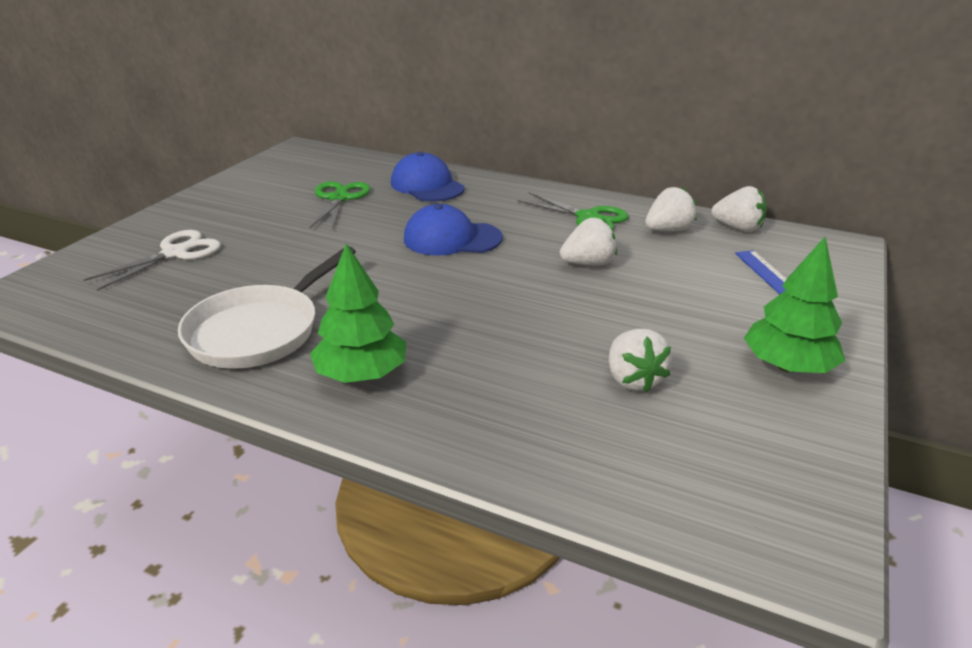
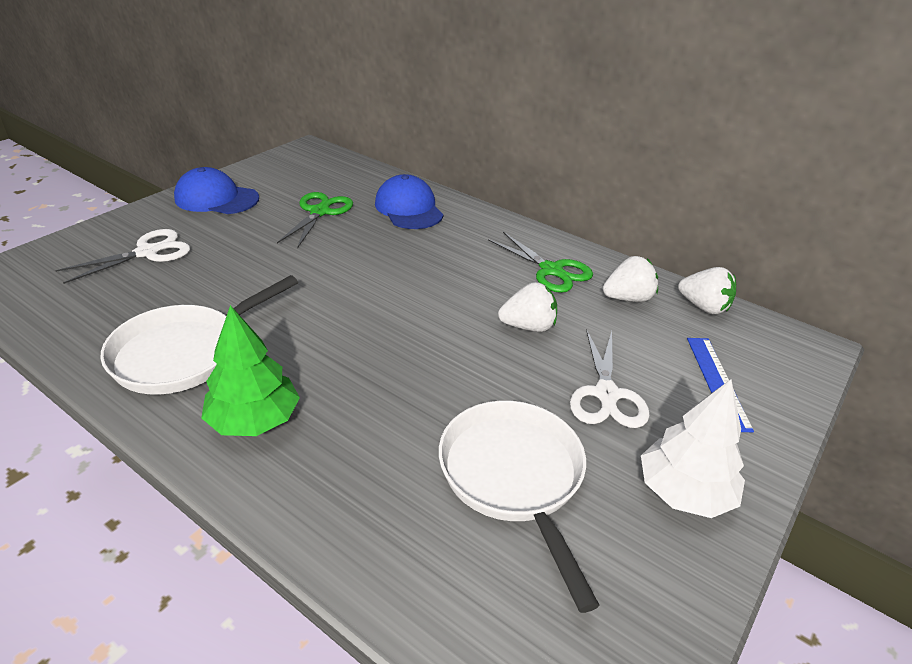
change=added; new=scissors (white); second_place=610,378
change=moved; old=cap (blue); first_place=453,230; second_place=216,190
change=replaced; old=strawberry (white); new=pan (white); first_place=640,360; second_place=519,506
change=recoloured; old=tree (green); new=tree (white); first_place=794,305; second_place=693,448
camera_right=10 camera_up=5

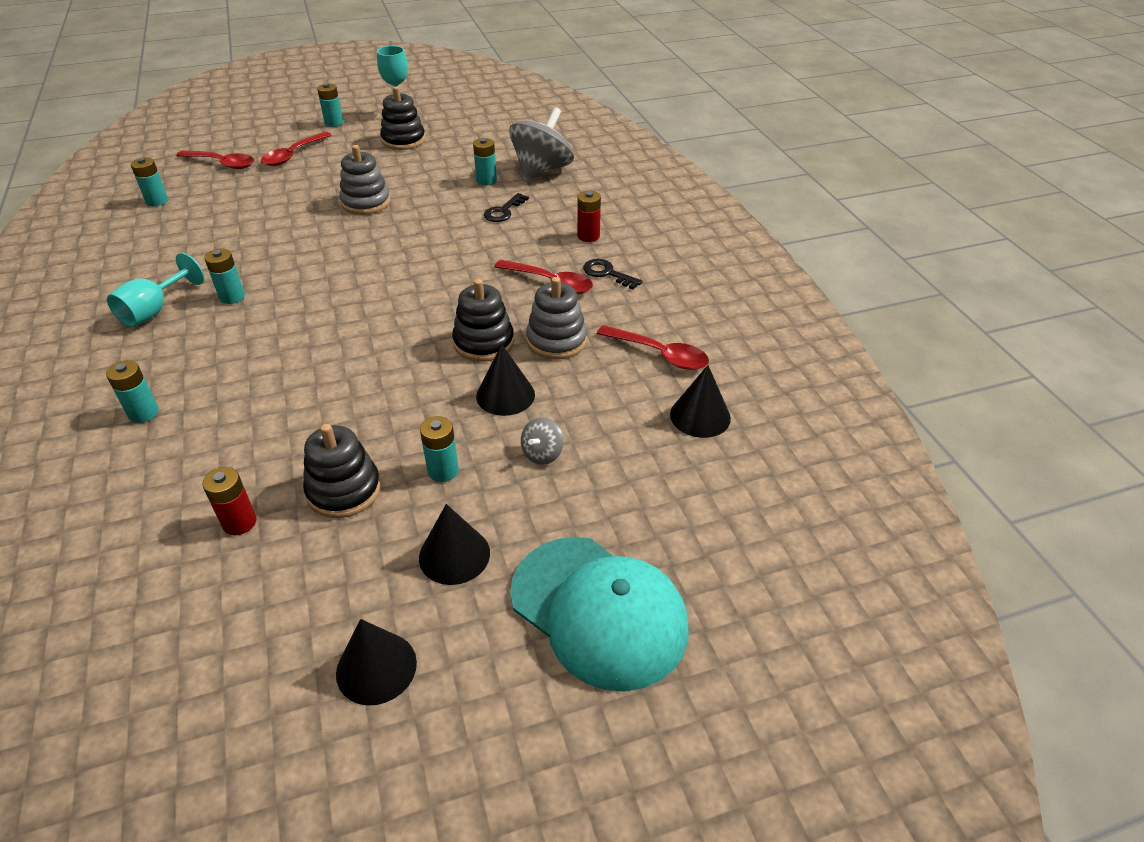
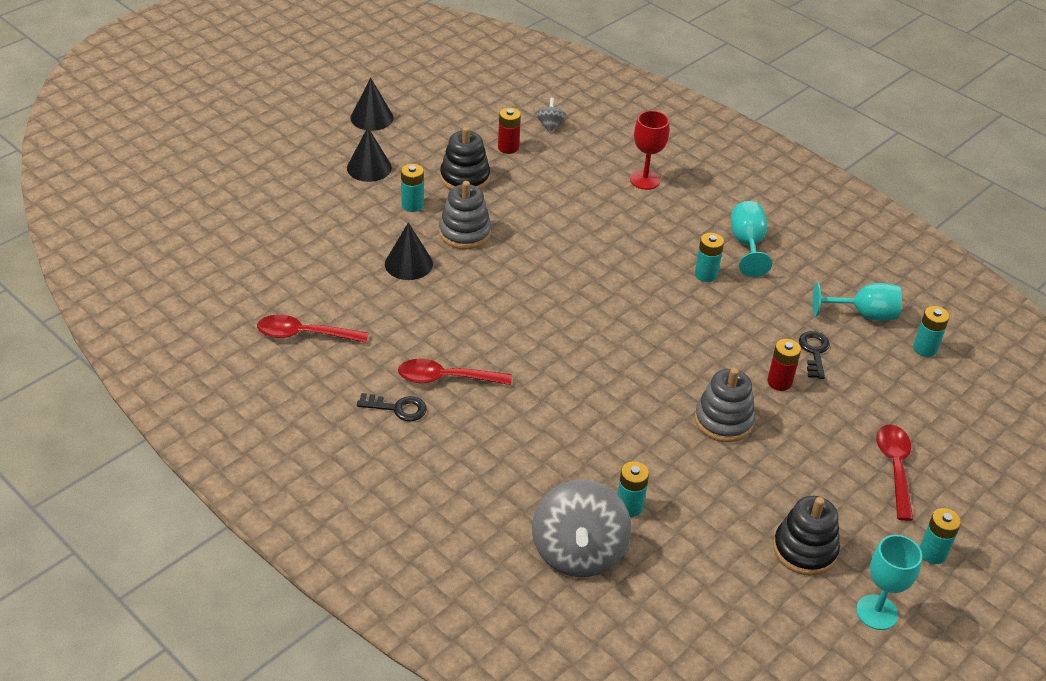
change=removed; old=spoon (red); first_place=215,159
change=removed; old=stacking toy (black); first_place=483,320
change=removed; old=cap (turquoise); first_place=599,614
change=removed; old=cone (black); first_place=700,401
change=added; new=goblet (turquoise); second_place=857,302
change=moved; old=key (black); first_place=506,207; second_place=814,355
change=moved; old=spinning top (grey); first_place=542,441; second_place=551,115
change=moved; old=stacking toy (grey); first_place=556,318; second_place=465,215
change=moved; old=battery (red); first_place=589,216; second_place=784,365
change=replaced; old=battery (turquoise); new=goblet (red); first_place=132,391; second_place=649,150
camera_right=150 camera_up=0

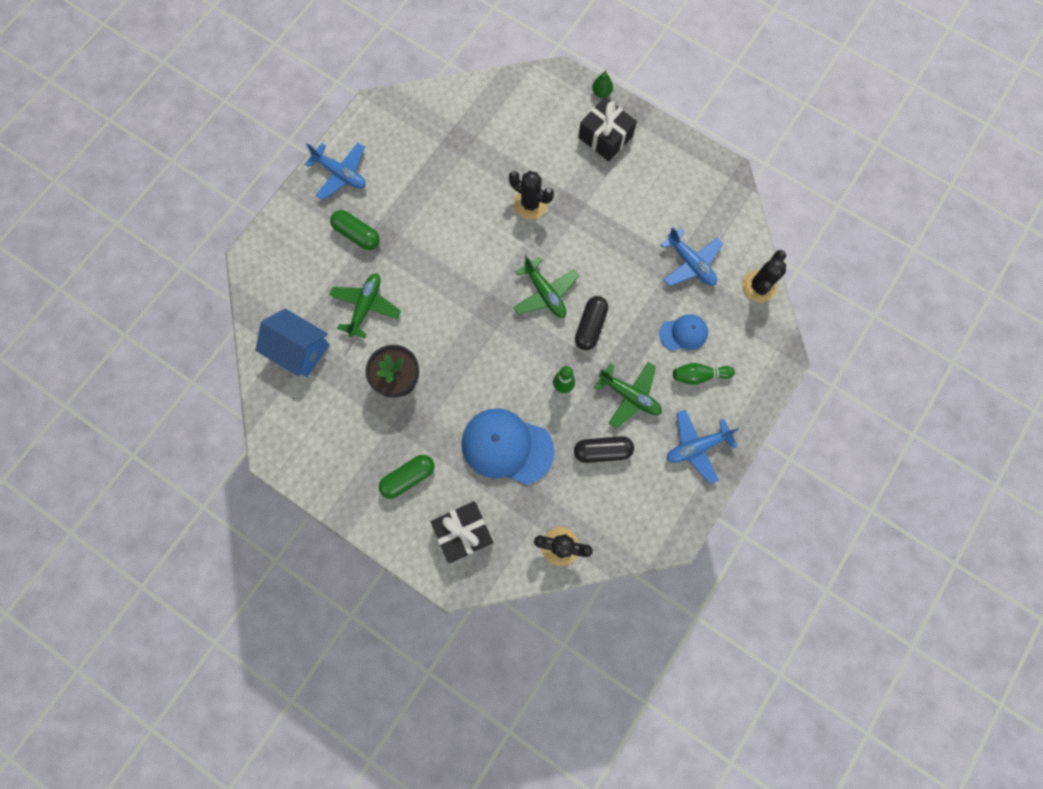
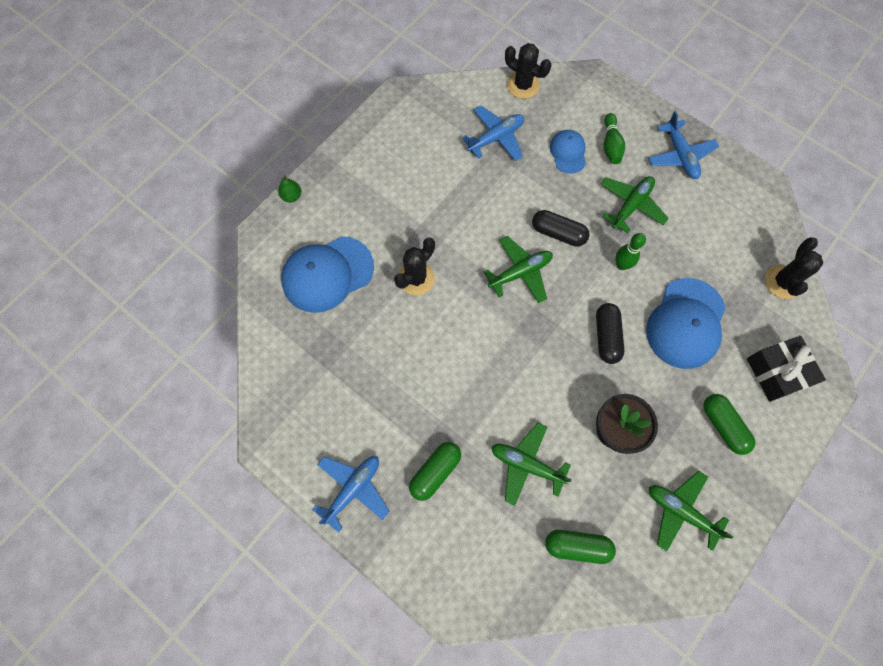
change=removed; old=gift (black); first_place=607,129
change=added; new=cap (blue); second_place=327,274
change=added; new=plane (green); second_place=691,511
change=moved; old=capsule (black); first_place=604,449; second_place=610,333
change=replaced; old=house (blue); new=capsule (green); first_place=292,343; second_place=580,547
camera_right=-85 camera_up=-5

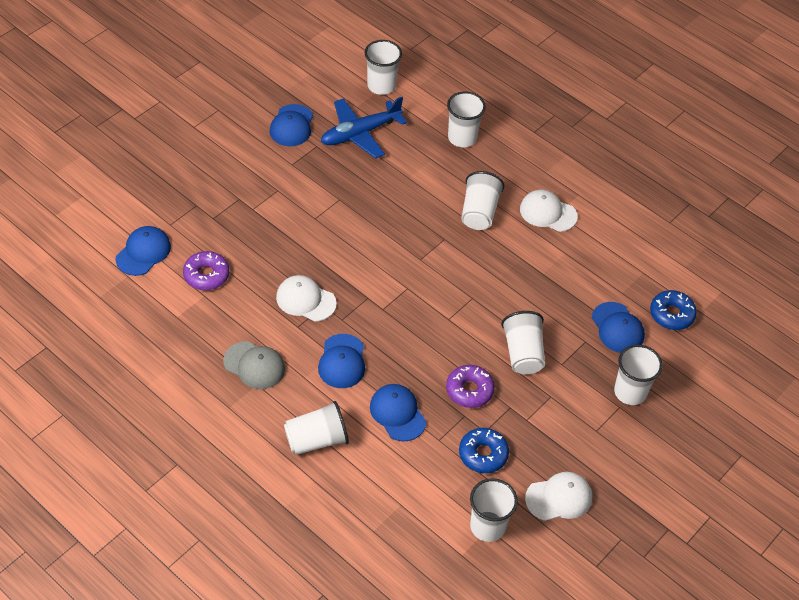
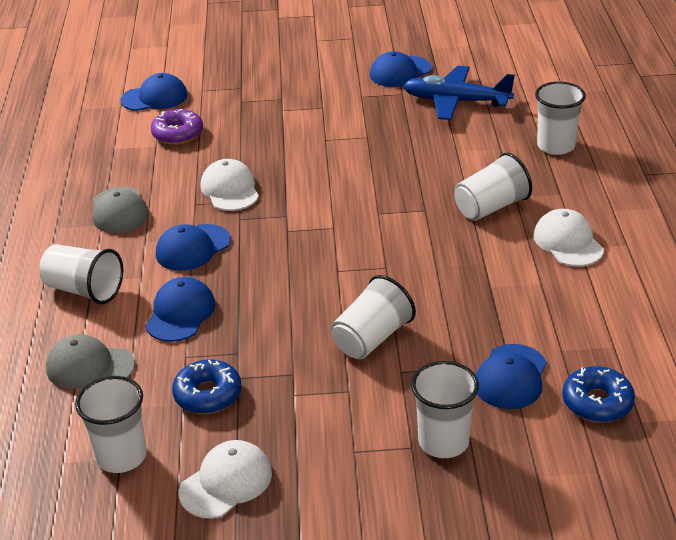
change=removed; old=cup (white); first_place=383,67
change=removed; old=donut (purple); first_place=470,386
change=added; new=cap (grey); second_place=90,361
change=turned; old=cap (white); first_place=558,496; second_place=225,479; degrees=-75
camera_right=50 camera_up=-15

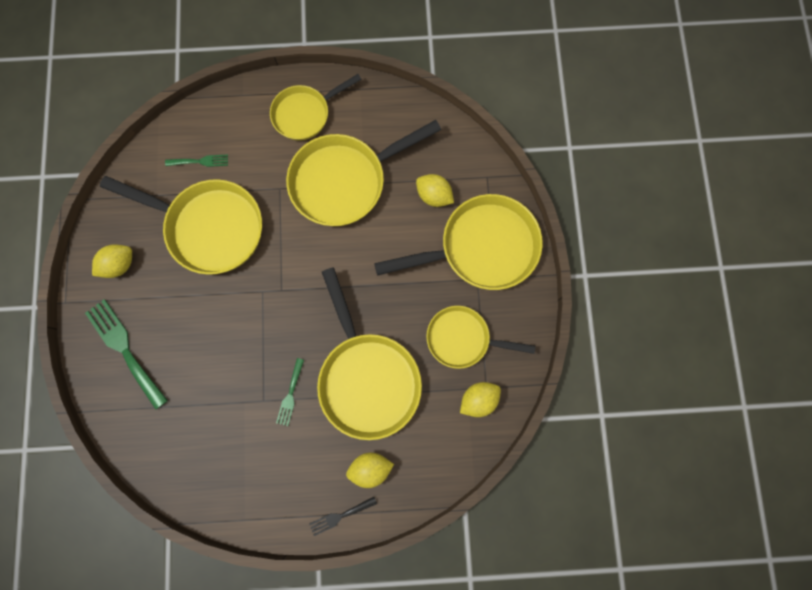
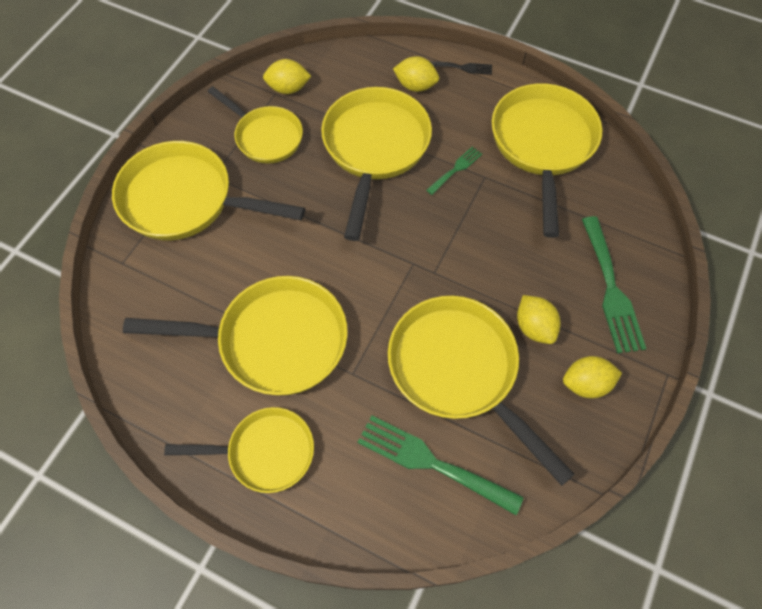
change=added; new=pan (yellow); second_place=547,160
change=moved; old=lemon (yellow); first_place=435,190; second_place=538,319
change=resized; old=fork (green); first_place=196,161; second_place=440,465; factor=1.89
camera_right=-150 camera_up=-15

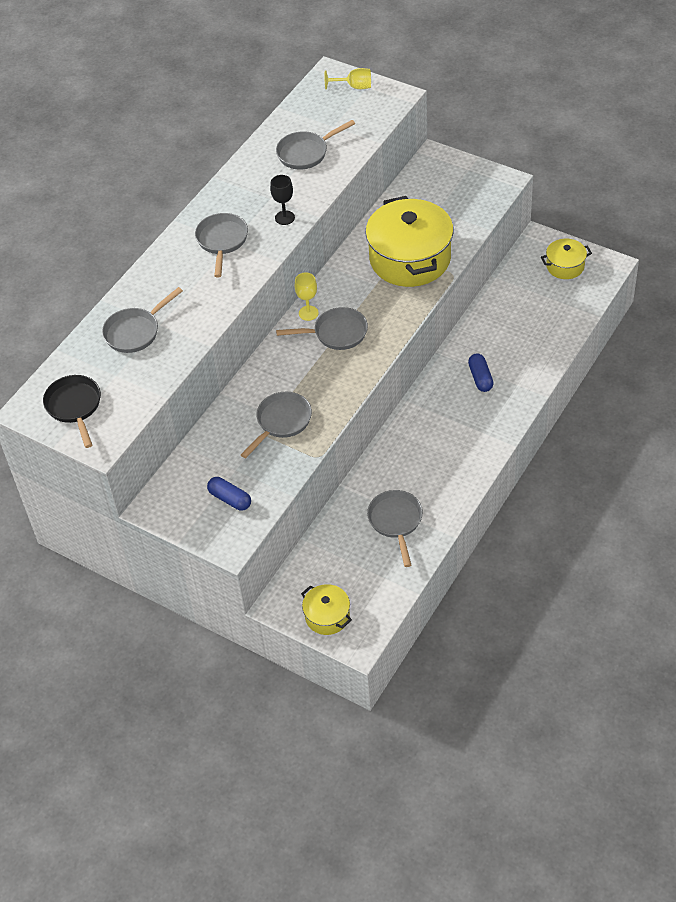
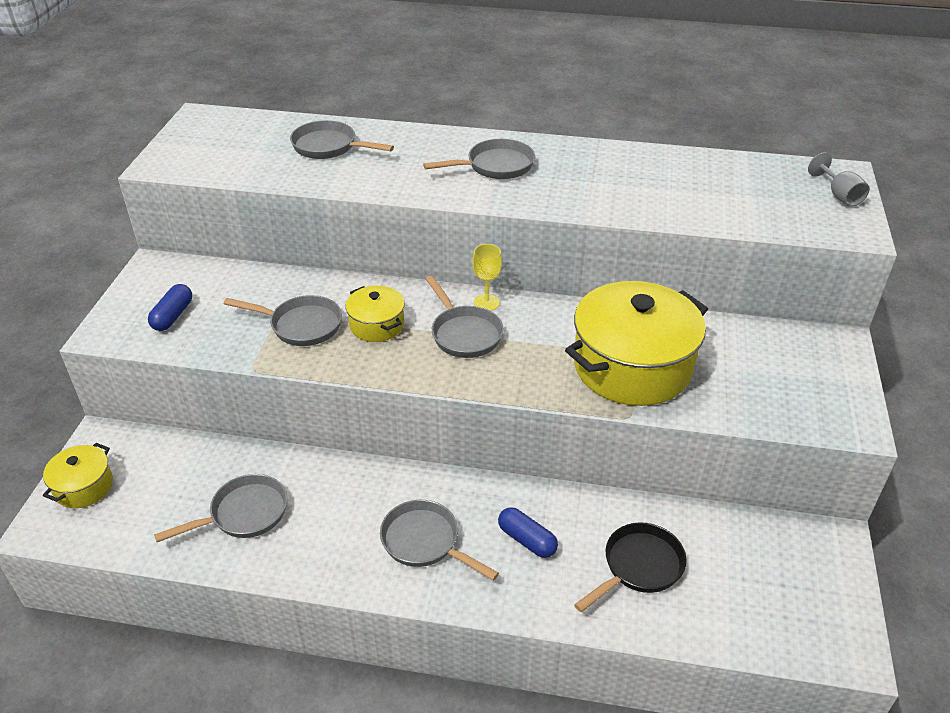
change=removed; old=goblet (black); first_place=282,200
change=moved; old=pan (black); first_place=72,411; second_place=630,567
change=moved; old=pan (grey); first_place=315,145; second_place=439,540
change=moved; old=pot (yellow); first_place=566,259; second_place=375,314
change=recoloured; old=goblet (yellow); new=goblet (grey); first_place=347,78; second_place=838,179
change=turned; old=capsule (blue); first_place=481,373; second_place=528,532; degrees=75
camera_right=65 camera_up=-10

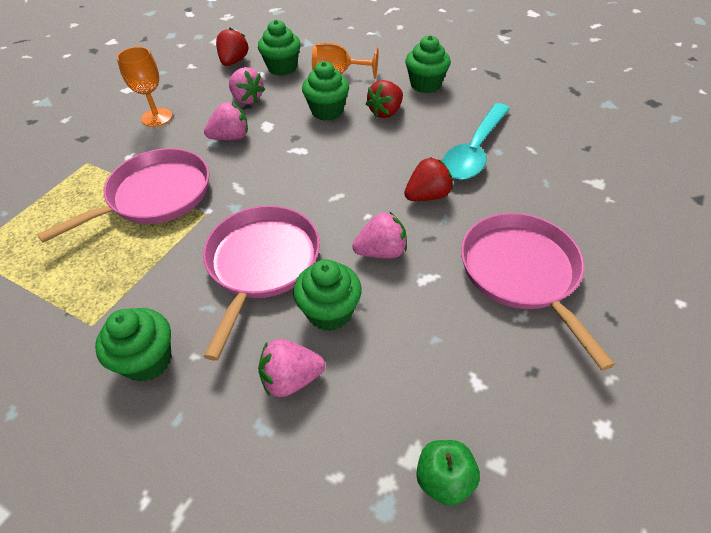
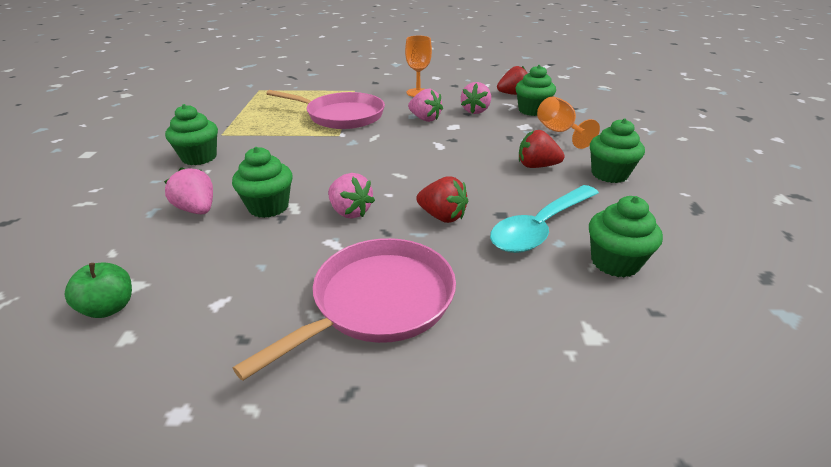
change=removed; old=pan (pink); first_place=261,283
change=moved; old=cupcake (green); first_place=325,91; second_place=626,237
change=turned; old=spoon (turquoise); first_place=476,141; second_place=544,219; degrees=-45
camera_right=60 camera_up=-15

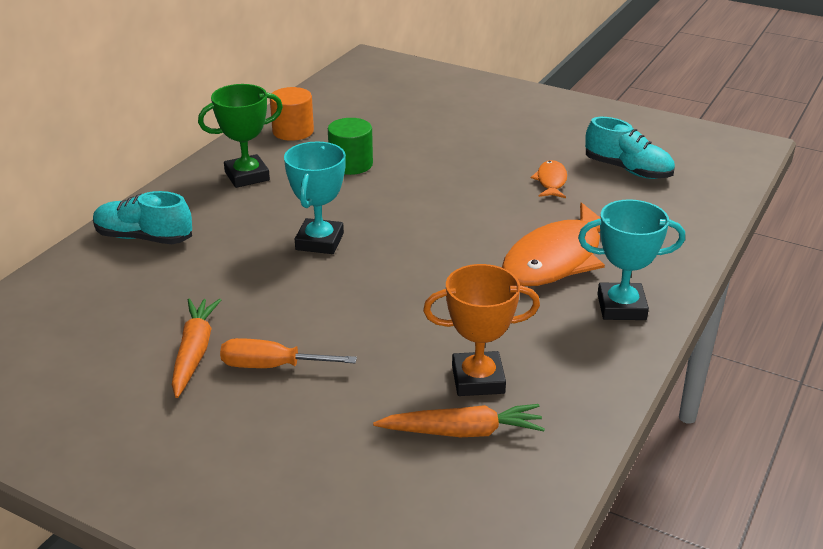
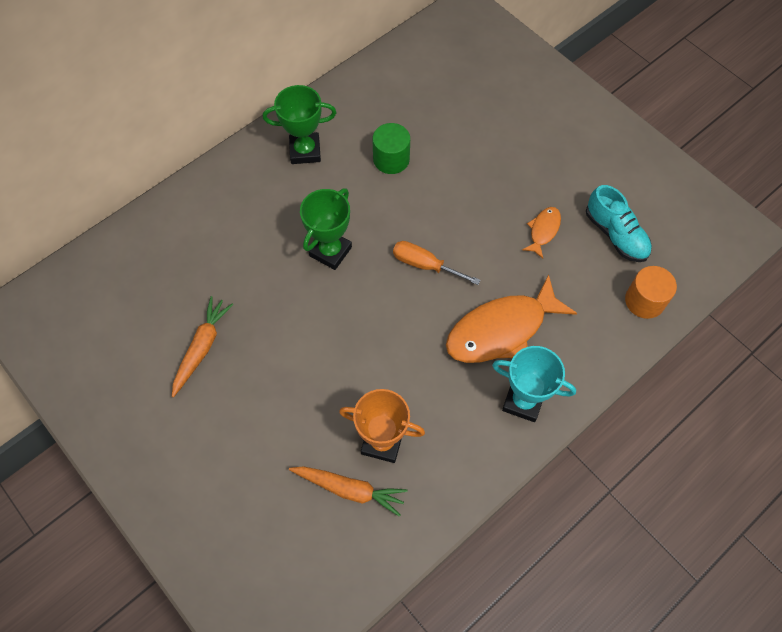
change=removed; old=shoe (turquoise); first_place=142,217
change=moved; old=screwdriver (orange); first_place=288,353; second_place=436,263
change=moved; old=cylinder (orange); first_place=292,114; second_place=651,292
change=recoloured; old=trophy (turquoise); new=trophy (green); first_place=315,197; second_place=326,229
camera_right=20 camera_up=30

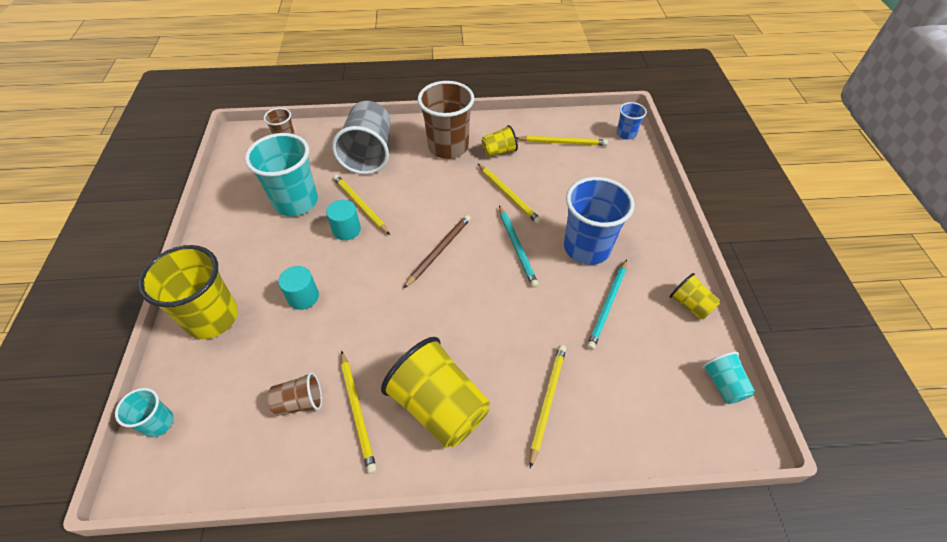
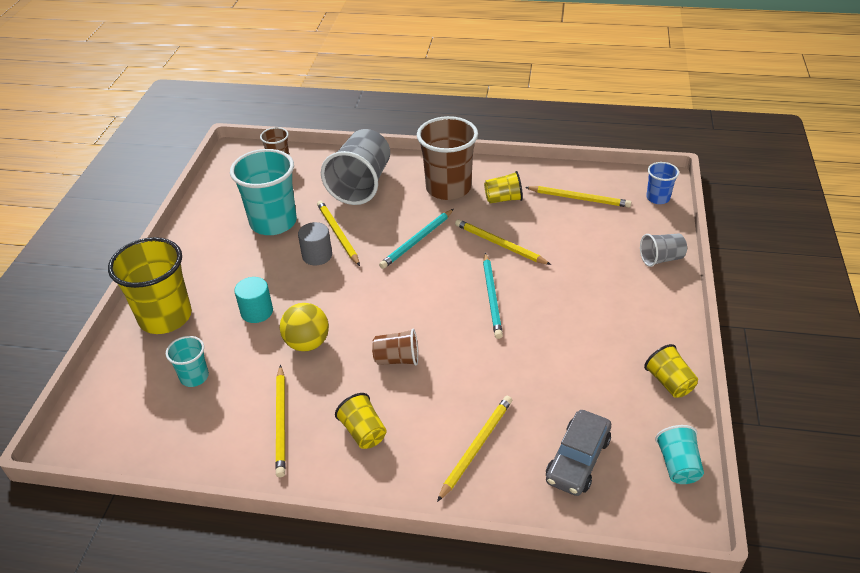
change=removed; old=pencil (brown); first_place=437,252
change=removed; old=cup (blue); first_place=599,221
change=added; new=ball (yellow); second_place=304,327
change=added; new=car (grey); second_place=578,453
change=added; new=cup (grey); second_place=663,250
change=moved; old=cup (turquoise); first_place=144,412; second_place=187,361
change=moved; old=cup (brown); first_place=295,394; second_place=395,347
change=moved; old=pencil (turquoise); first_place=607,304; second_place=416,239
change=recoloured; old=cylinder (turquoise); new=cylinder (grey); first_place=343,220; second_place=315,244
change=turned; old=pencil (yellow); first_place=510,194; second_place=503,242; degrees=150
change=resized; old=cup (yellow); first_place=435,392; second_place=360,421; factor=0.5
camera_right=15 camera_up=-10

